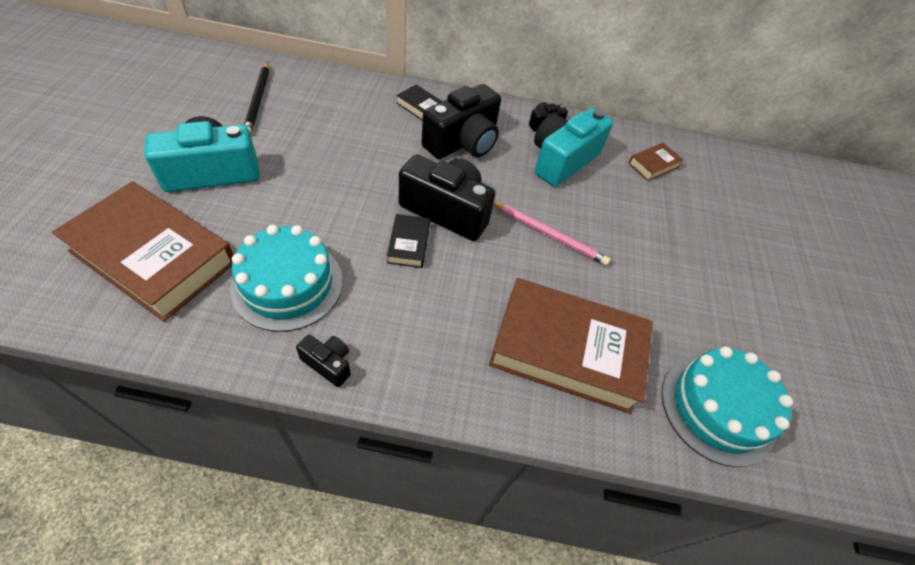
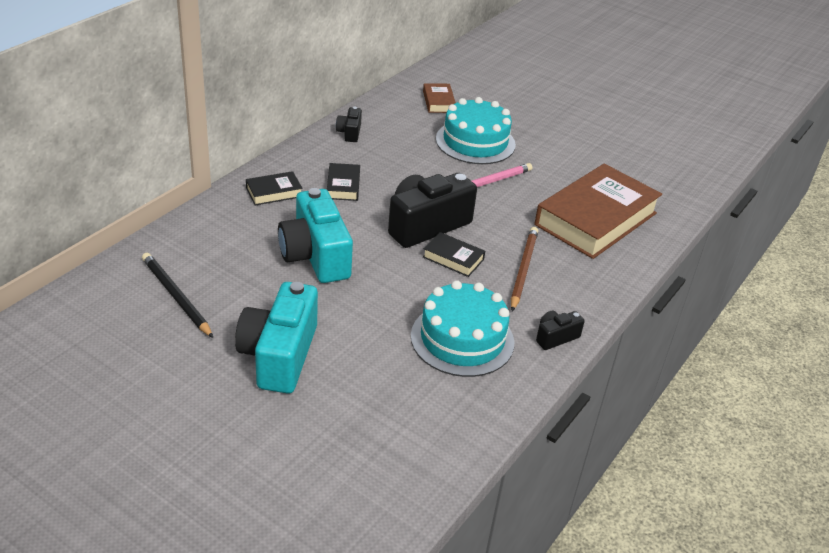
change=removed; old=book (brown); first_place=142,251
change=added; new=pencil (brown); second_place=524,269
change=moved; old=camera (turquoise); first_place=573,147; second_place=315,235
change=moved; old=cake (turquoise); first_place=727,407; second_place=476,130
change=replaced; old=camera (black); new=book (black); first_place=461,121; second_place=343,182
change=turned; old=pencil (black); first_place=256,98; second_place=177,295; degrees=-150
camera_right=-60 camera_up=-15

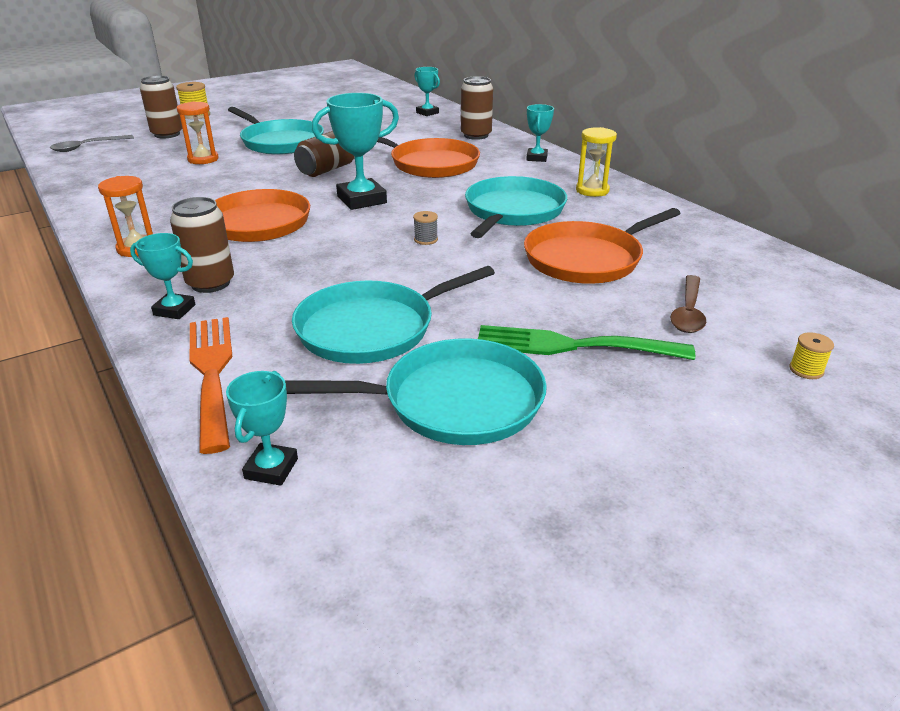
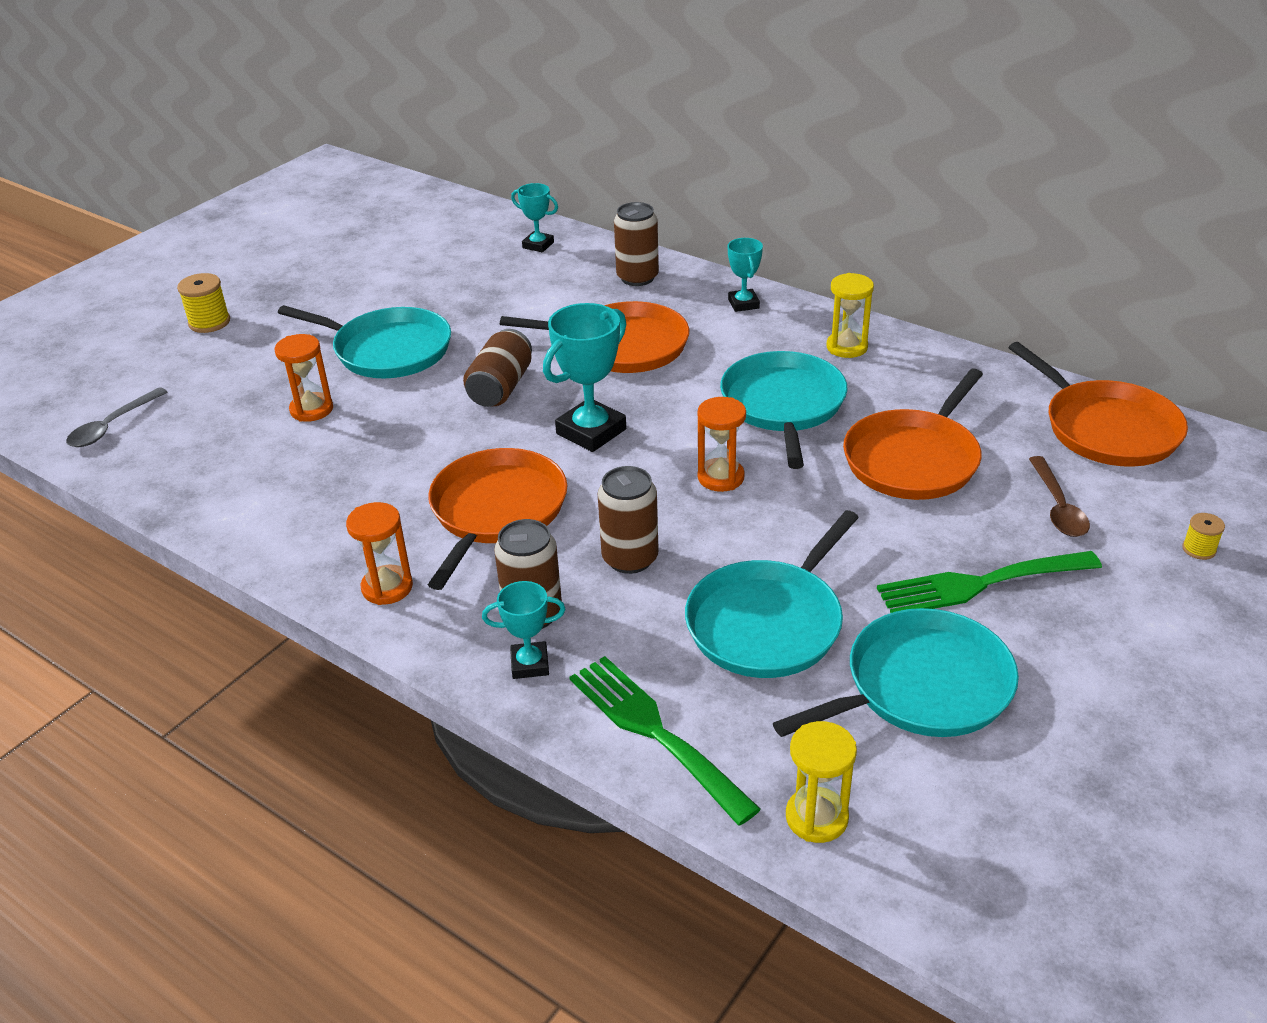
change=added; new=pan (orange); second_place=1098,404
change=moved; old=can (brown); first_place=161,107; second_place=628,520
change=replaced; old=trophy (turquoise); new=hourglass (yellow); first_place=262,428; second_place=821,782
change=replaced; old=spool (grey); new=hourglass (orange); first_place=425,228; second_place=721,444
change=recoloured; old=fork (orange); new=fork (green); first_place=210,385; second_place=665,740
camera_right=-20 camera_up=5

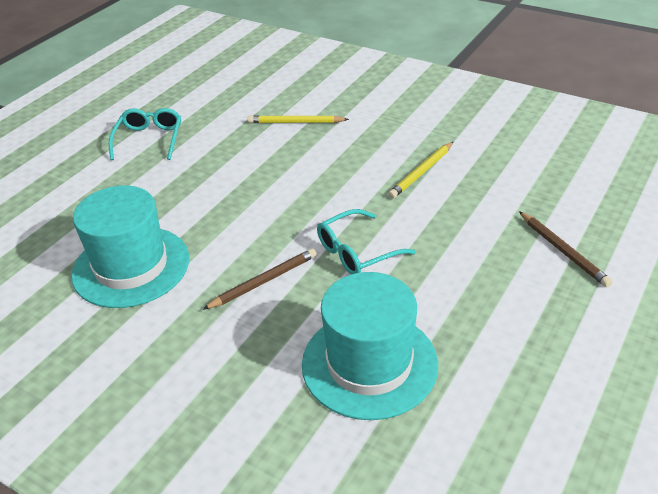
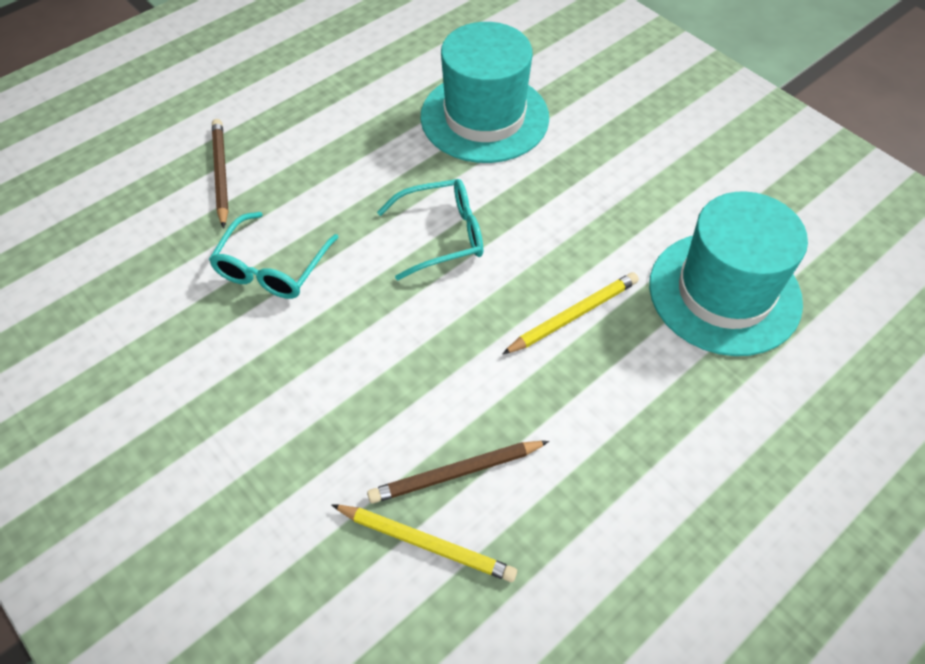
change=moved; old=glasses (turquoise); first_place=145,134; second_place=274,255
change=moved; old=pencil (brown); first_place=259,279; second_place=458,472
change=moved; old=pencil (yellow); first_place=420,170; second_place=570,313
camera_right=-165 camera_up=15

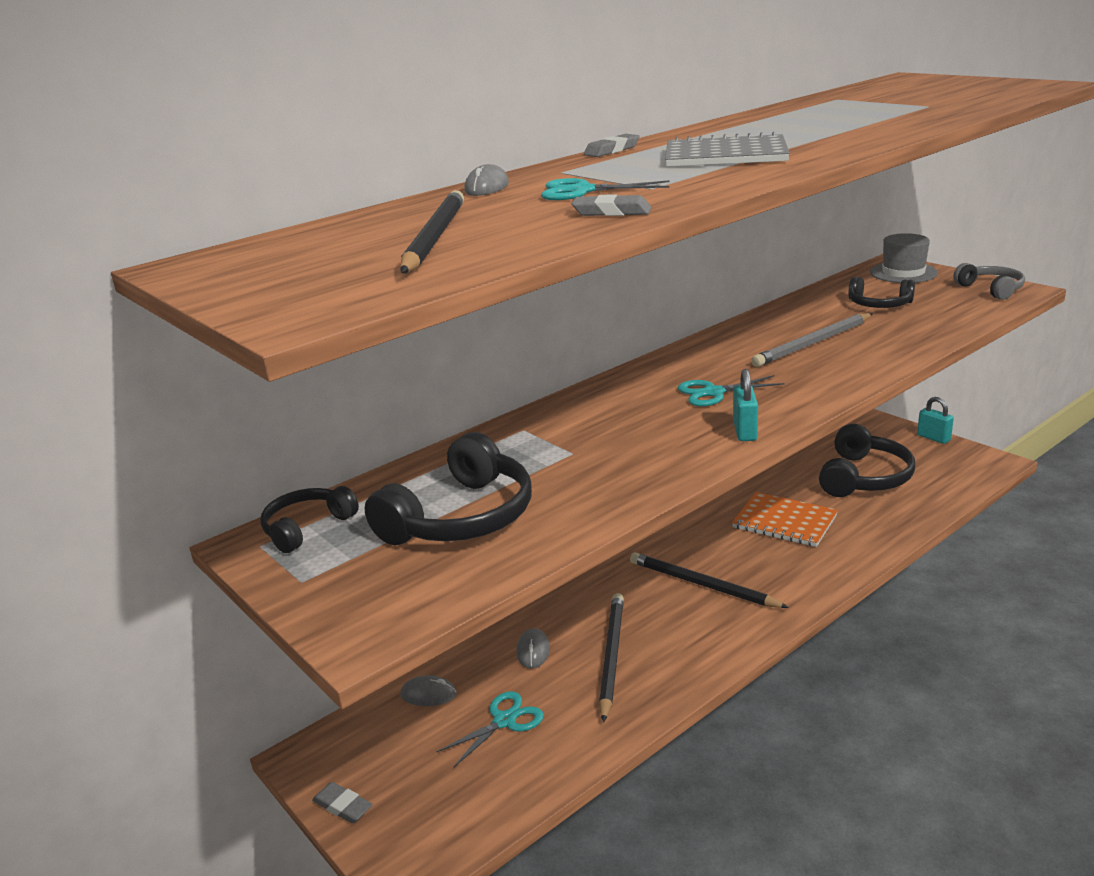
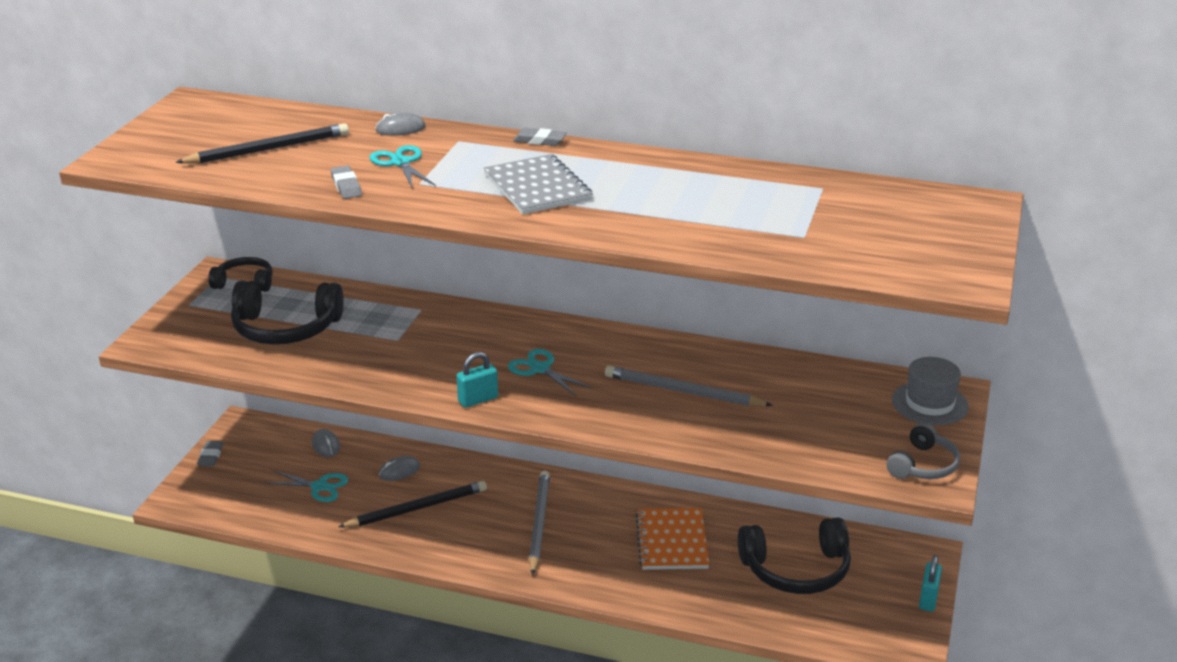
change=removed; old=headphones (black); first_place=881,292
change=recoloured; old=pencil (black); new=pencil (grey); first_place=709,580; second_place=539,523
camera_right=55 camera_up=5

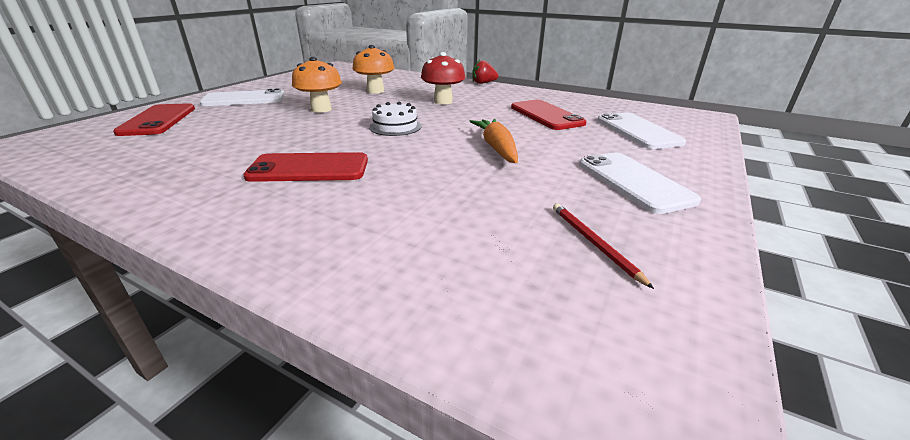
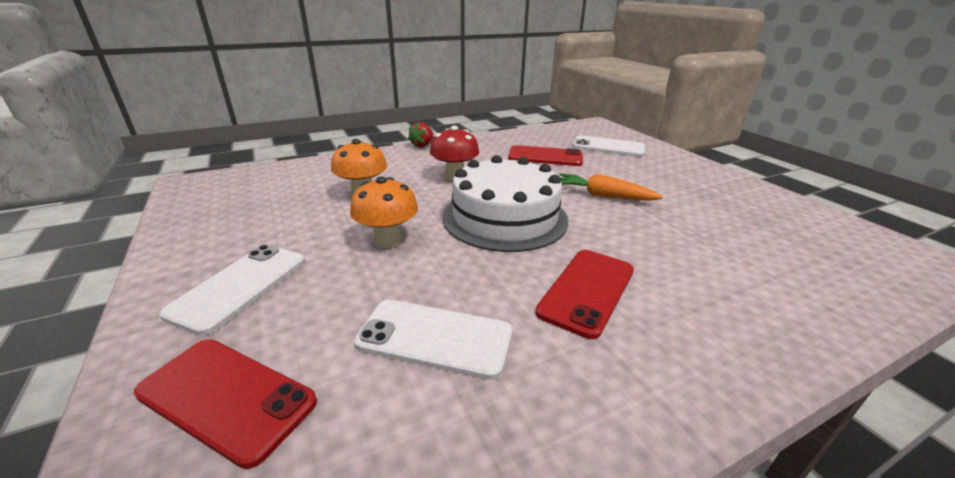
change=removed; old=pencil (red); first_place=603,246
change=moved; old=phone (white); first_place=640,183; second_place=433,340
change=resized; old=cake (white); first_place=395,119; second_place=505,203; factor=2.17
camera_right=-55 camera_up=0

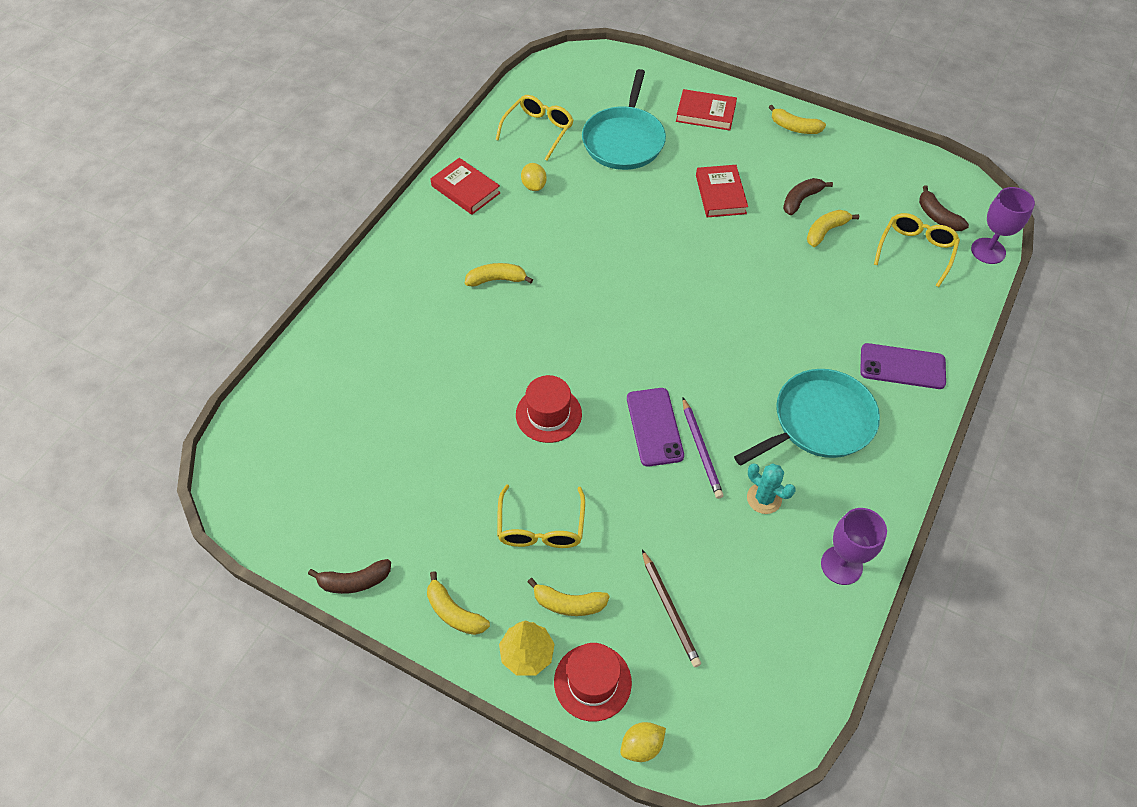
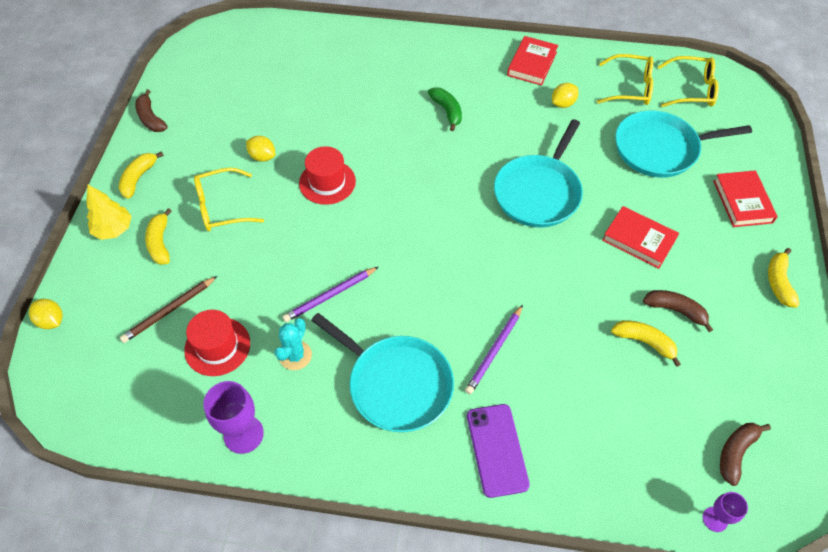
change=removed; old=phone (purple); first_place=655,427
change=added; new=lemon (yellow); second_place=260,149
change=added; new=pencil (purple); second_place=494,349
change=added; new=pan (turquoise); second_place=538,173
change=moved; old=hat (red); first_place=593,682; second_place=217,343
change=moved; old=glasses (yellow); first_place=917,250; second_place=688,81
change=recoloured; old=banana (yellow); new=banana (green); first_place=499,274; second_place=445,109
change=turned; old=book (red); first_place=722,191; second_place=640,237; degrees=60
change=resized; old=goblet (purple); first_place=1003,225; second_place=725,512; factor=0.59
camera_right=70 camera_up=0

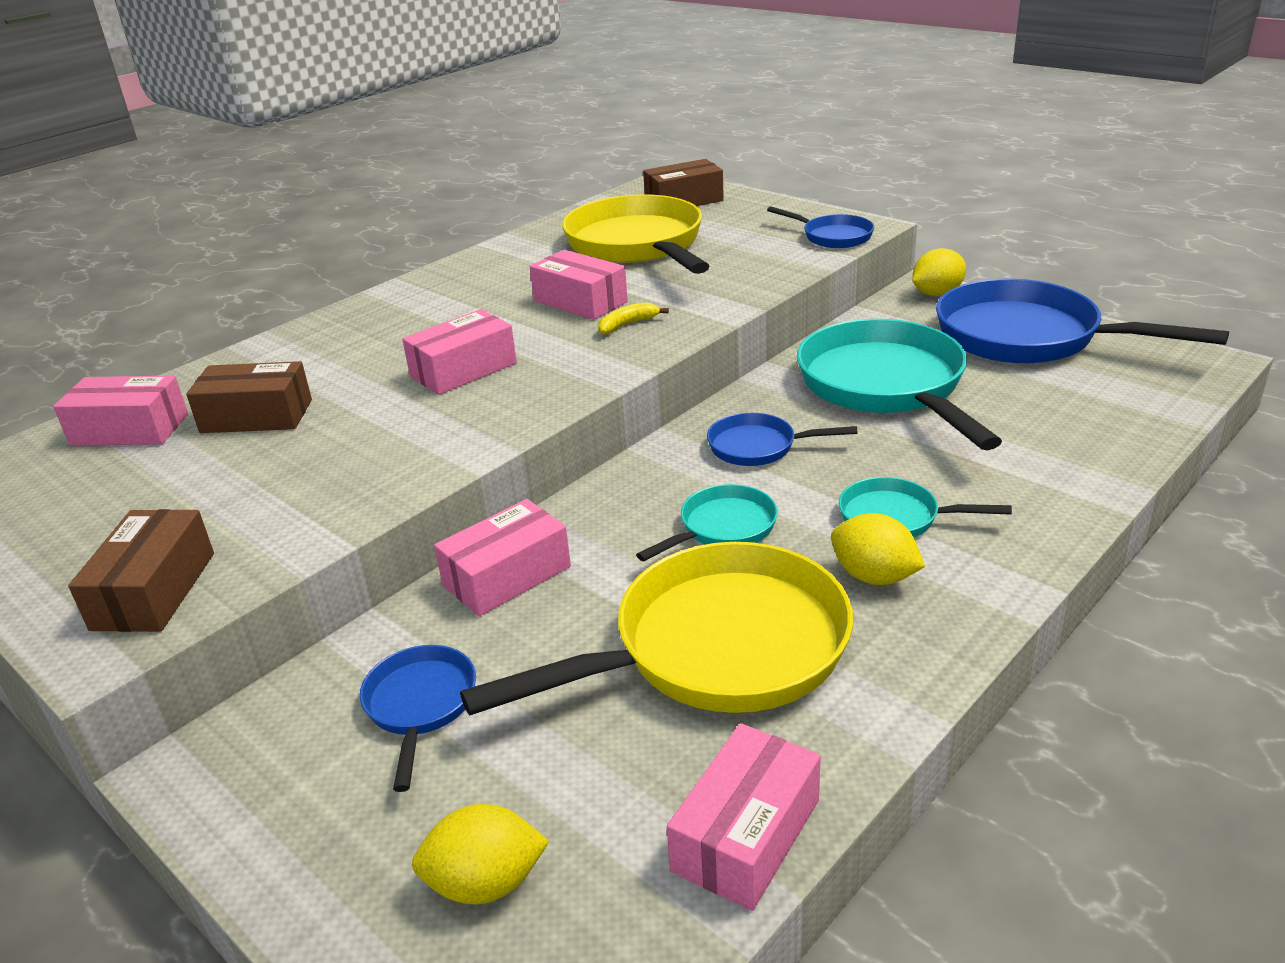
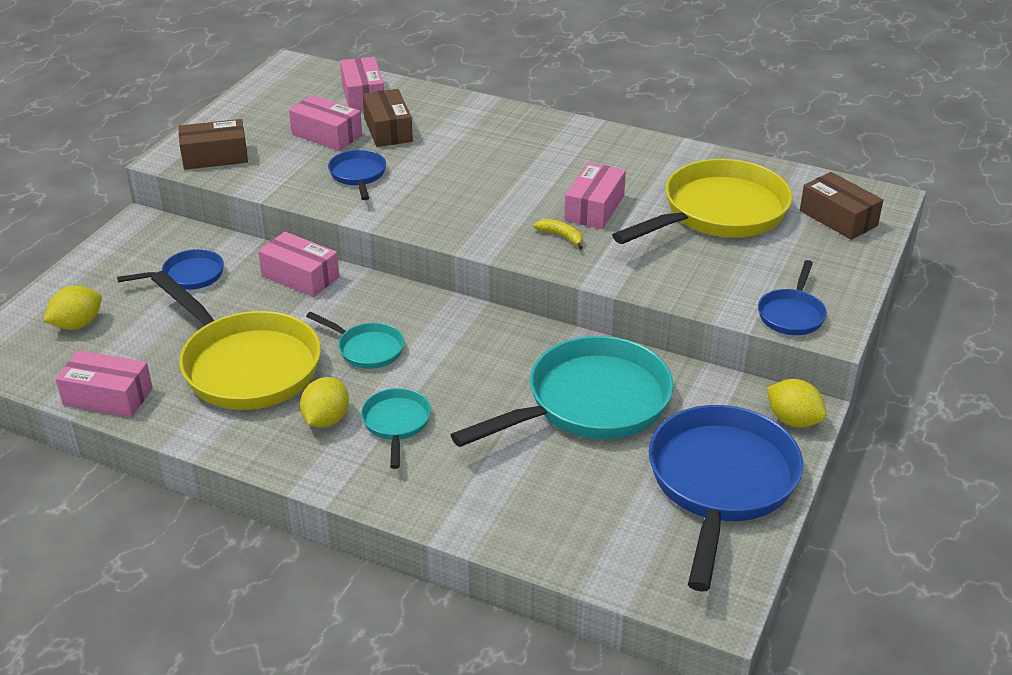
change=moved; old=box (pink); first_place=459,352; second_place=325,123
change=moved; old=pan (blue); first_place=782,439; second_place=357,175
change=turned; old=lemon (yellow); first_place=480,854; second_place=72,308; degrees=75
camera_right=70 camera_up=5

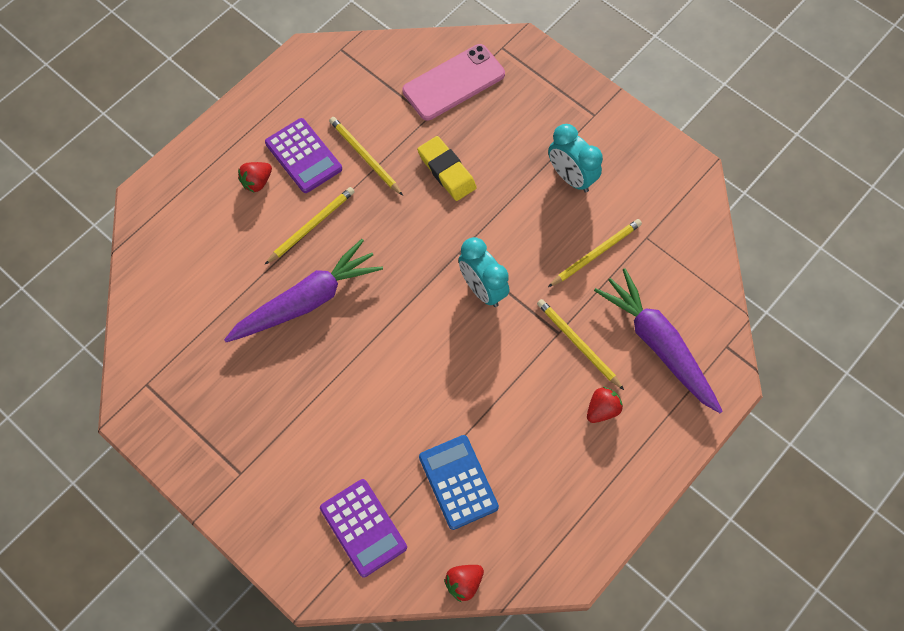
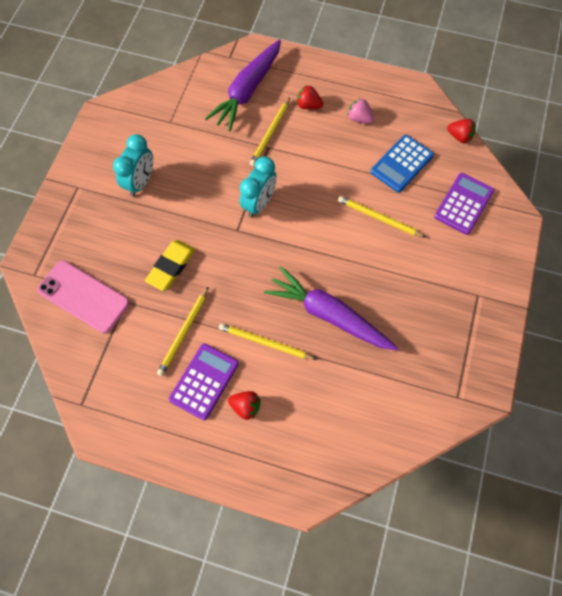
change=added; new=strawberry (pink); second_place=360,111
change=moved; old=pencil (yellow); first_place=595,253; second_place=382,217
camera_right=-115 camera_up=0

